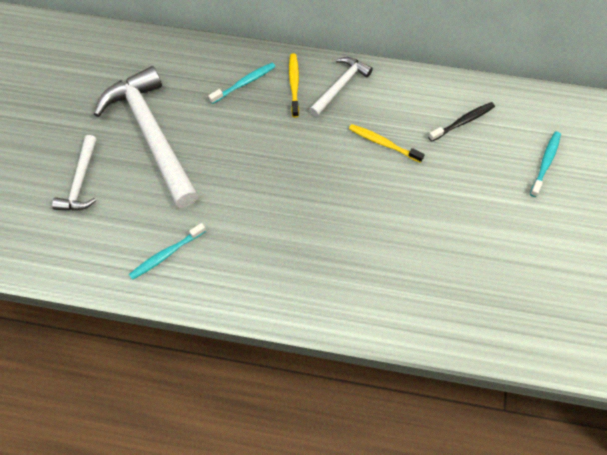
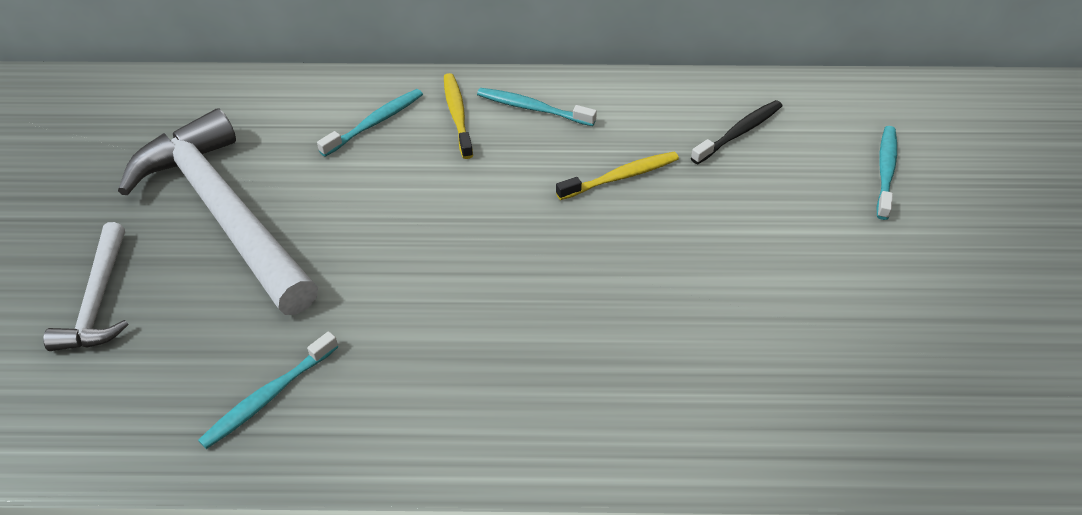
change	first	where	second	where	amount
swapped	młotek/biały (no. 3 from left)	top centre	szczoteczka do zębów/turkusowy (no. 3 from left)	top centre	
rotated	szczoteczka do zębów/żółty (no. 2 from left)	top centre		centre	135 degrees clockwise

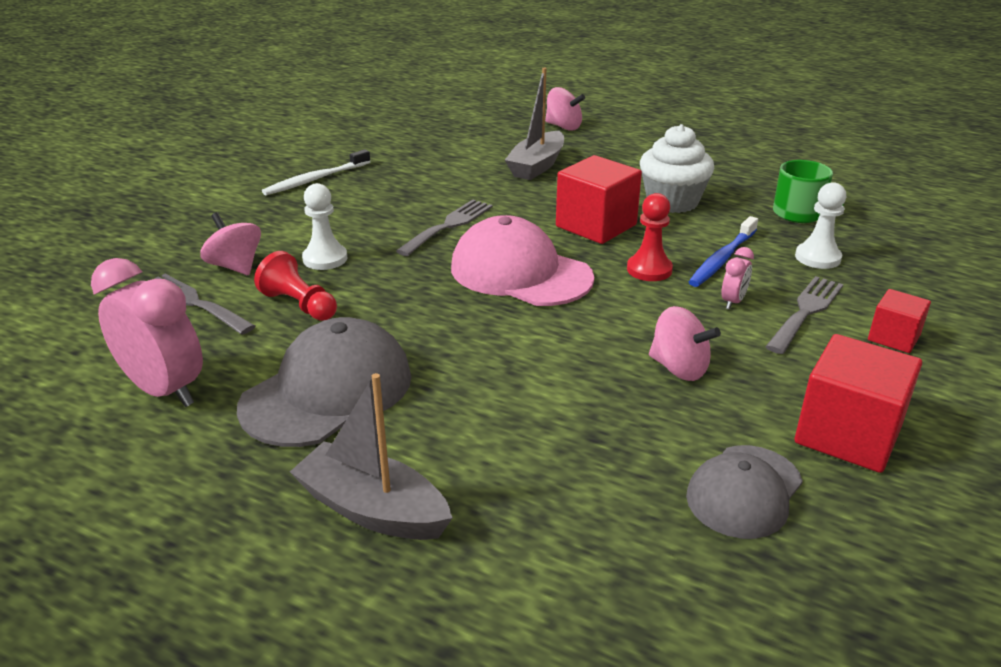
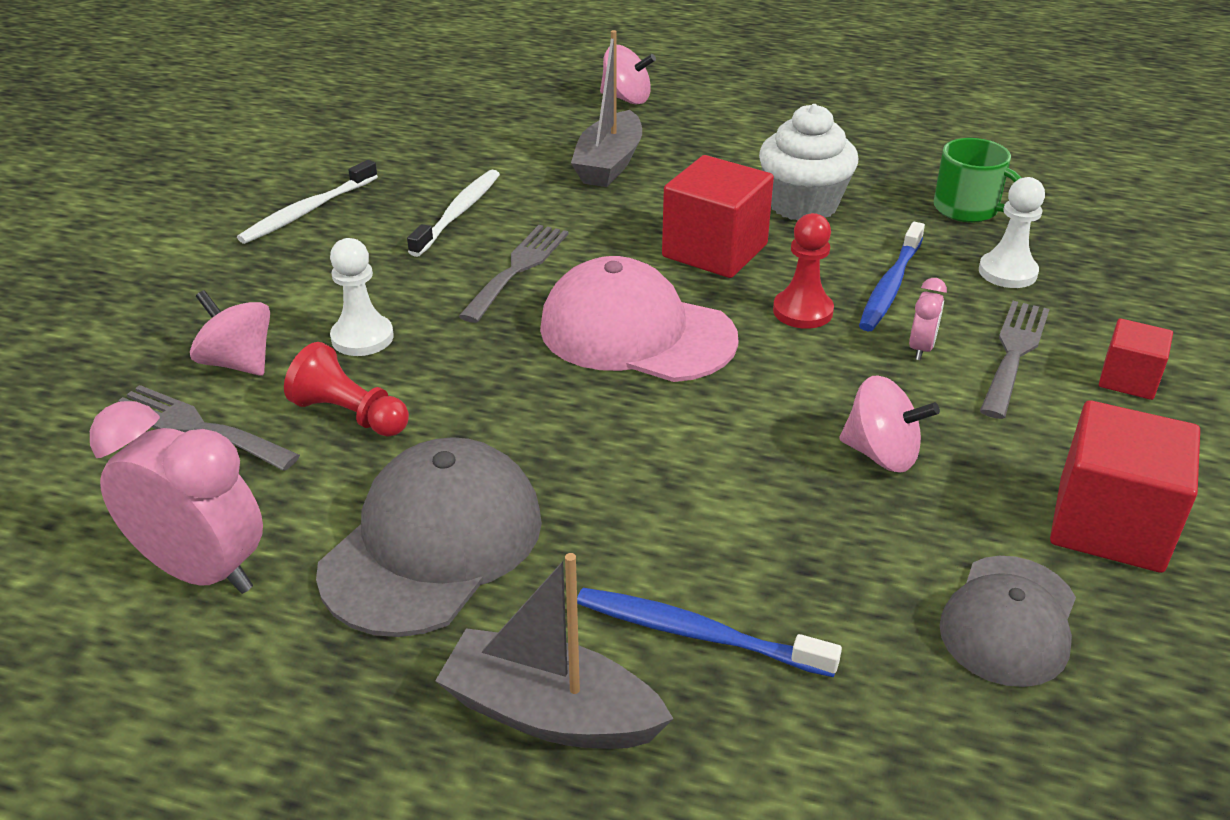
change	first	where	second	where	amount
new			szczoteczka do zębów/biały (no. 2 from left)	top centre	
new			szczoteczka do zębów/niebieski (no. 1 from left)	bottom centre	

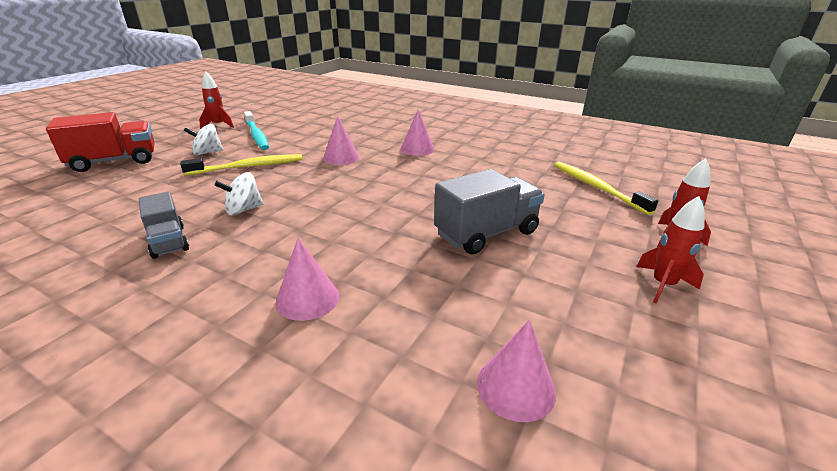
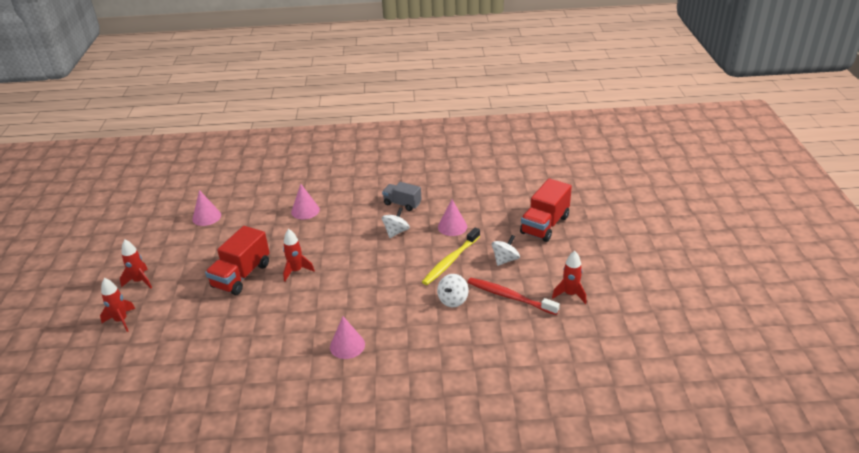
change	first	where	second	where	amount
repainted	szczoteczka do zębów/turkusowy	top left	szczoteczka do zębów/czerwony	centre	
shifted	stożek/różowy (no. 2 from left in the first image)	top centre	stożek/różowy (no. 4 from left)	centre	
gone	szczoteczka do zębów/żółty (no. 2 from left)	middle right			
repainted	ciężarówka/szary (no. 2 from left)	centre	ciężarówka/czerwony (no. 1 from left)	middle left	
new			rakieta/czerwony (no. 3 from left)	centre	
new			bączek/biały (no. 2 from left)	centre	

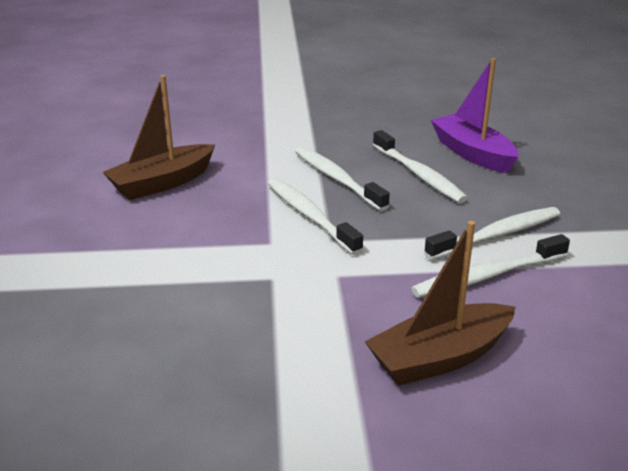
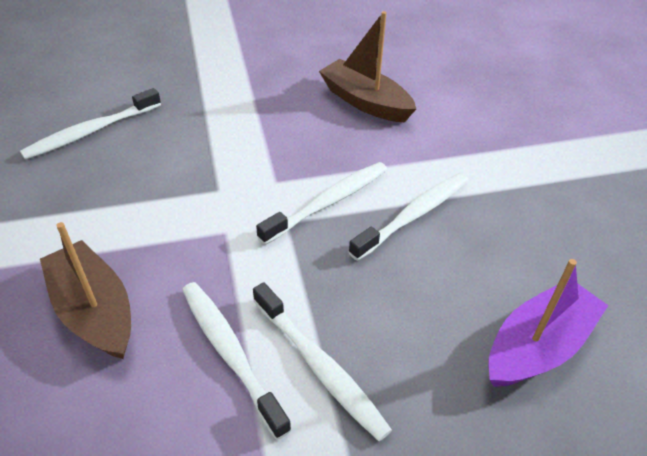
change	first	where	second	where	amount
shifted	szczoteczka do zębów/biały (no. 3 from left in the first image)	middle right	szczoteczka do zębów/biały (no. 1 from left)	top left	

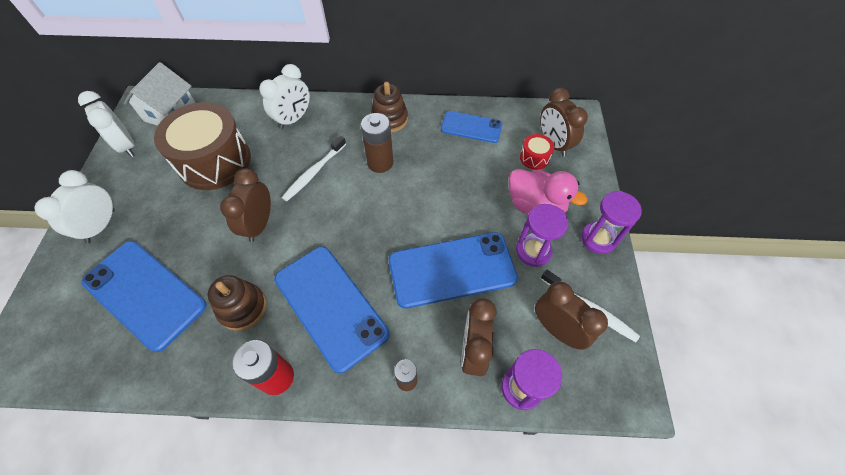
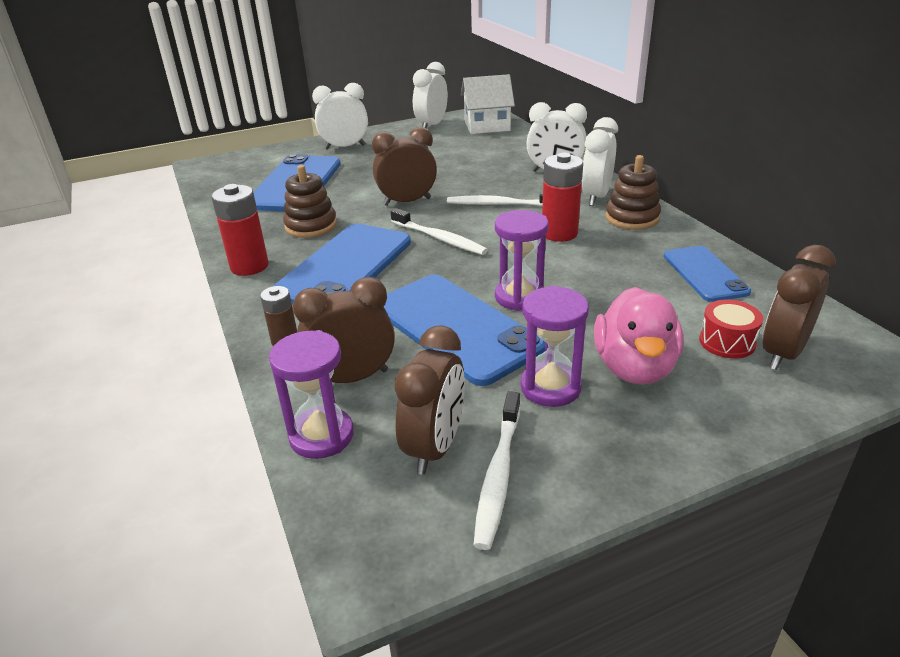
change	first	where	second	where	amount
gone	bęben/brązowy	top left			
repainted	bateria/brązowy (no. 1 from left)	top centre	bateria/czerwony (no. 2 from left)	top centre	
shifted	klepsydra/fioletowy (no. 3 from left in the first image)	middle right	klepsydra/fioletowy (no. 2 from left)	centre	
new			budzik/biały (no. 4 from left)	top right	
new			szczoteczka do zębów/biały (no. 1 from left)	centre	

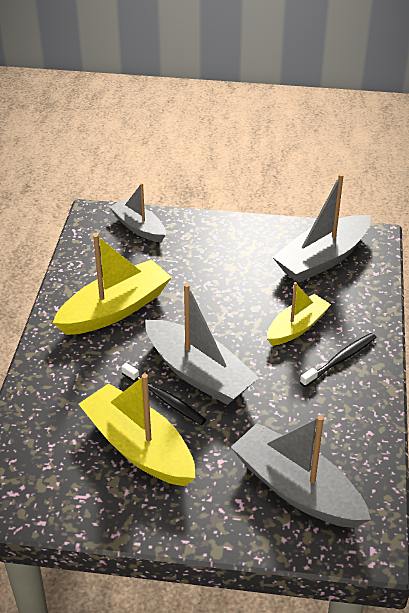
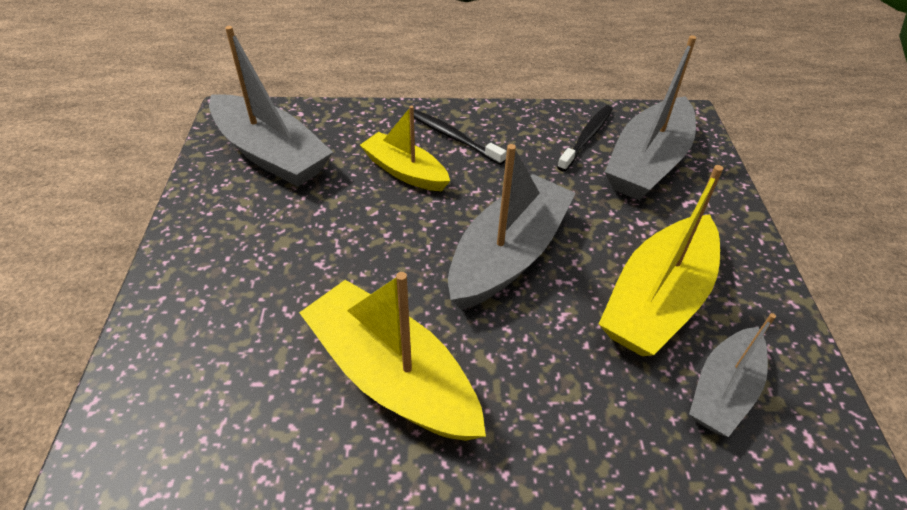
change	first	where	second	where	amount
shifted	łódka/szary (no. 1 from left in the first image)	centre	łódka/szary (no. 4 from left)	bottom right	
shifted	szczoteczka do zębów/czarny (no. 1 from left in the first image)	centre	szczoteczka do zębów/czarny (no. 2 from left)	top centre	

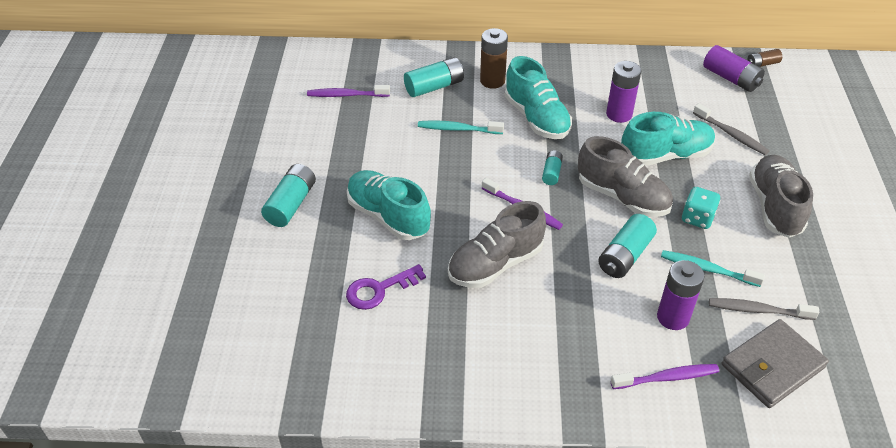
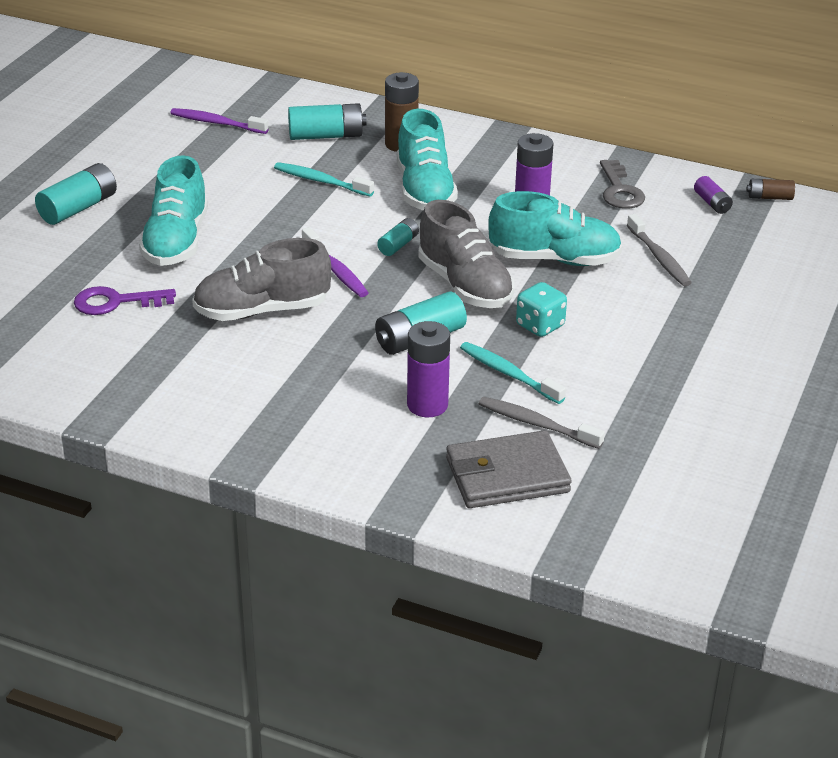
change	first	where	second	where	amount
scaled	bateria/fioletowy (no. 3 from left)	top right		top right	x0.57
gone	but/szary (no. 3 from left)	middle right			
rotated	but/turkusowy (no. 1 from left)	centre		top left	150 degrees counterclockwise
gone	szczoteczka do zębów/fioletowy (no. 3 from left)	bottom right			
new			klucz/szary	top right	

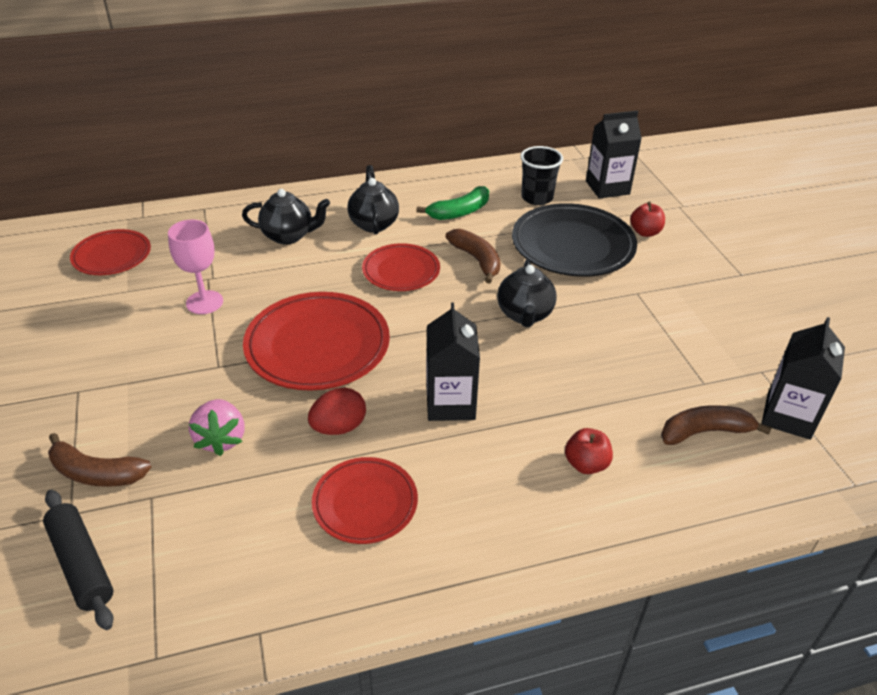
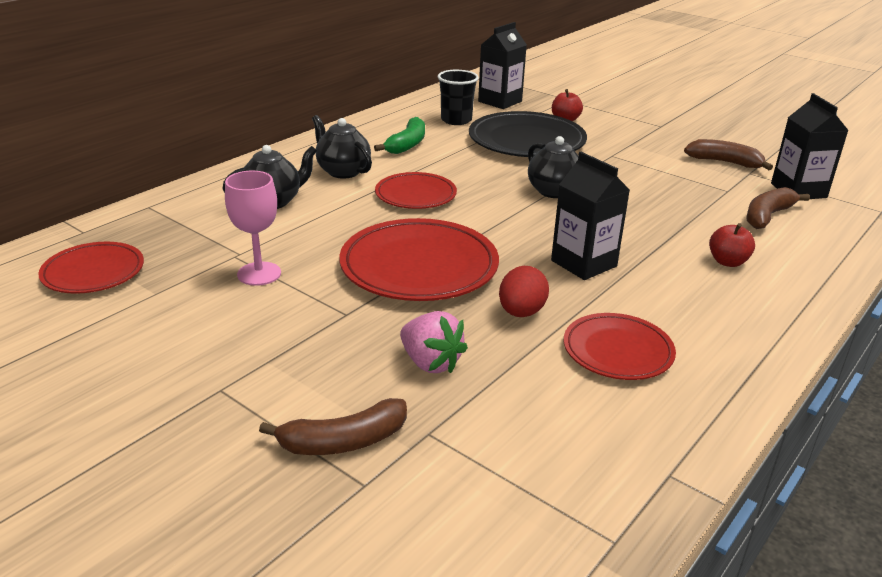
change	first	where	second	where	amount
shifted	banan/brązowy (no. 2 from left)	centre		top right	
gone	wałek do ciasta/czarny	bottom left			

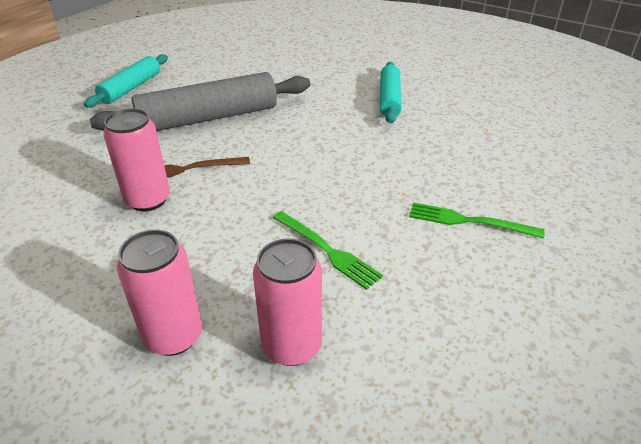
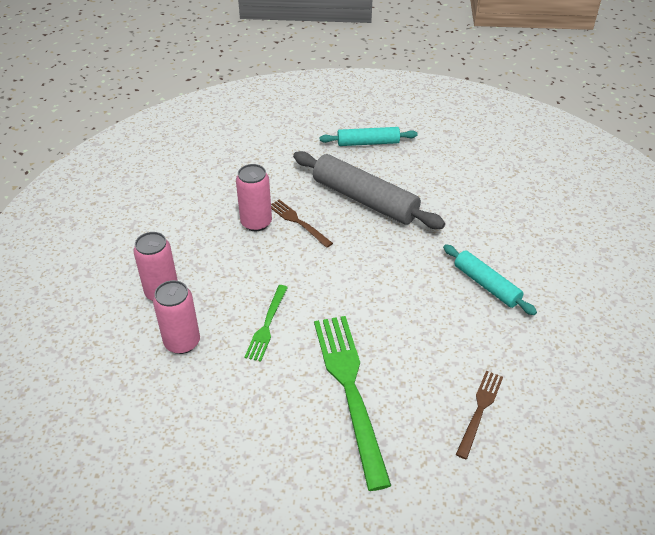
change	first	where	second	where	amount
rotated	wałek do ciasta/turkusowy (no. 2 from left)	top centre		middle right	75 degrees clockwise
scaled	widelec/zielony (no. 2 from left)	middle right		bottom centre	x1.94
new			widelec/brązowy (no. 2 from left)	bottom right	

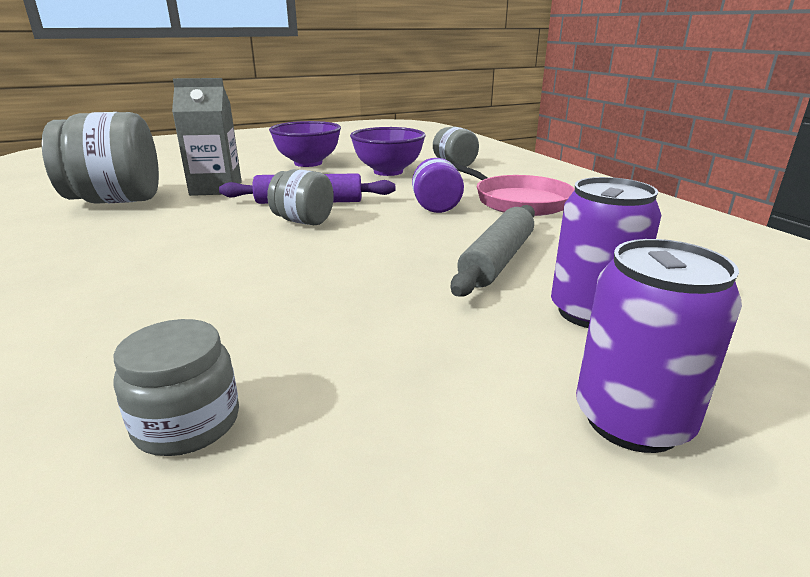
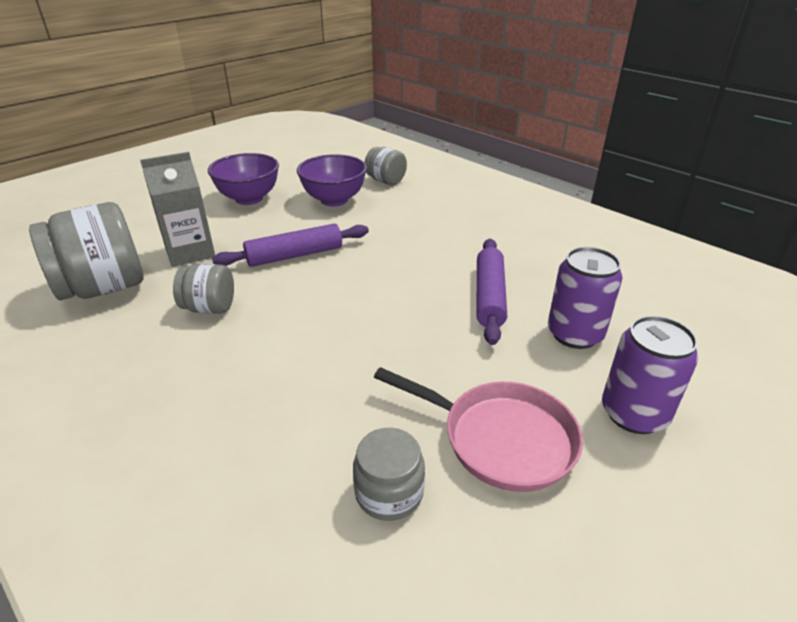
change	first	where	second	where	amount
gone	słoik/fioletowy	top centre			
shifted	patelnia/różowy	top centre		bottom centre	
shifted	słoik/szary (no. 3 from left in the first image)	centre	słoik/szary (no. 2 from left)	middle left	
repainted	wałek do ciasta/szary	centre	wałek do ciasta/fioletowy (no. 2 from left)	centre	

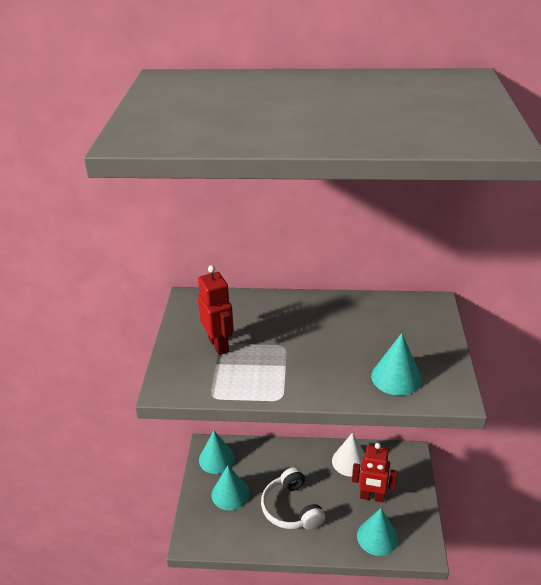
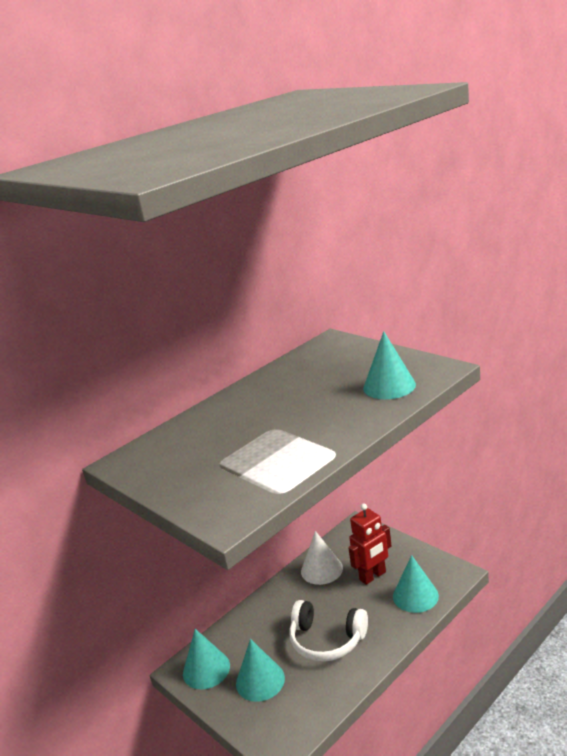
change	first	where	second	where	amount
gone	robot/czerwony (no. 1 from left)	centre			

